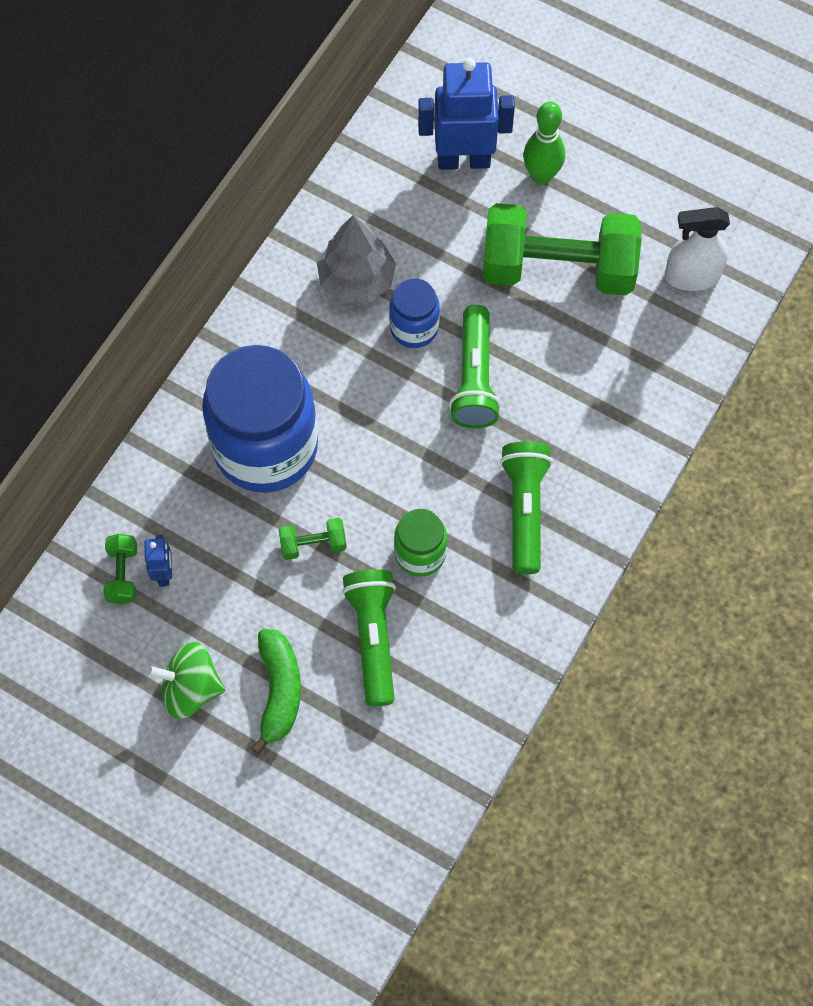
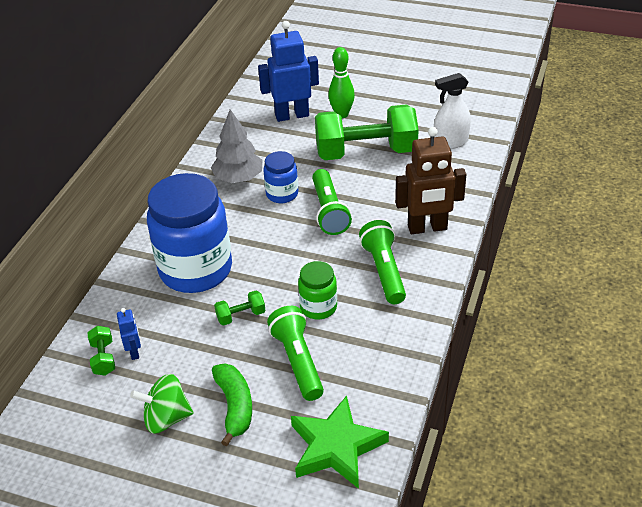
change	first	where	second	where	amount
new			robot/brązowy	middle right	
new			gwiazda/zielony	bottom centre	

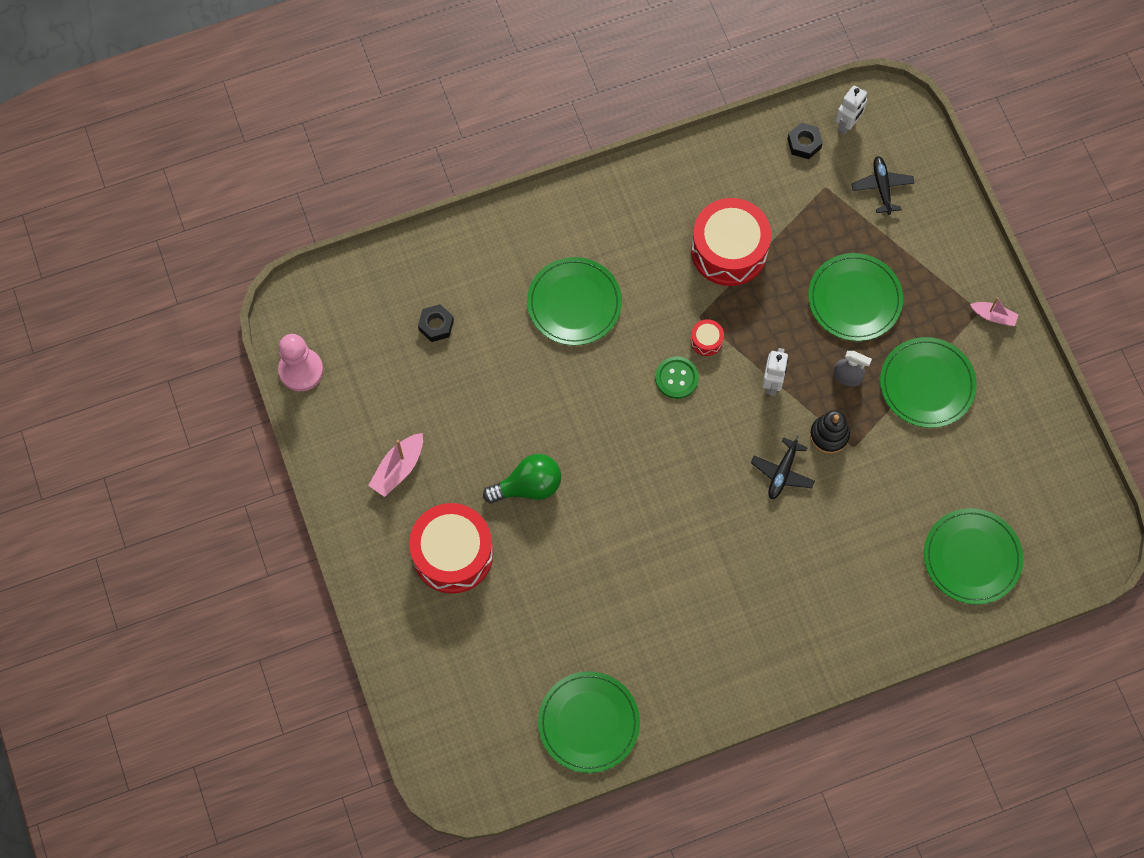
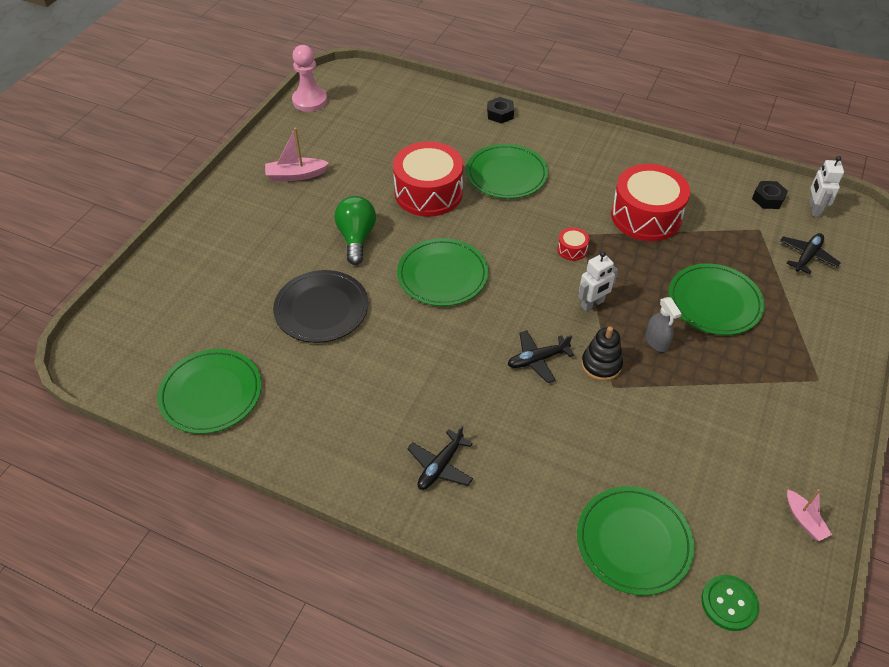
change	first	where	second	where	amount
rotated	robot/biały (no. 2 from left)	top right		top right	105 degrees clockwise
shifted	łódka/różowy (no. 2 from left)	middle right		bottom right	
shifted	nakrętka/czarny (no. 1 from left)	centre		top centre	
shifted	talerz/zielony (no. 4 from left in the first image)	middle right	talerz/zielony (no. 2 from left)	centre	
shifted	guzik/zielony	centre		bottom right	
rotated	żarówka/zielony	centre		centre	120 degrees counterclockwise
shifted	bęben/czerwony (no. 1 from left)	centre		top centre	
new			talerz/czarny	centre	
new			samolot/czarny (no. 1 from left)	bottom centre	

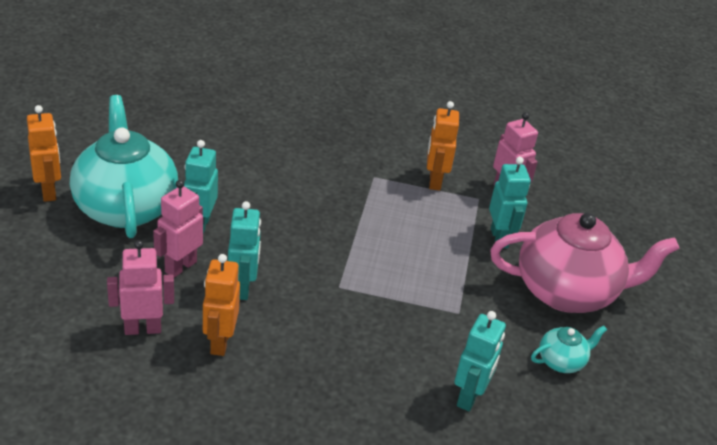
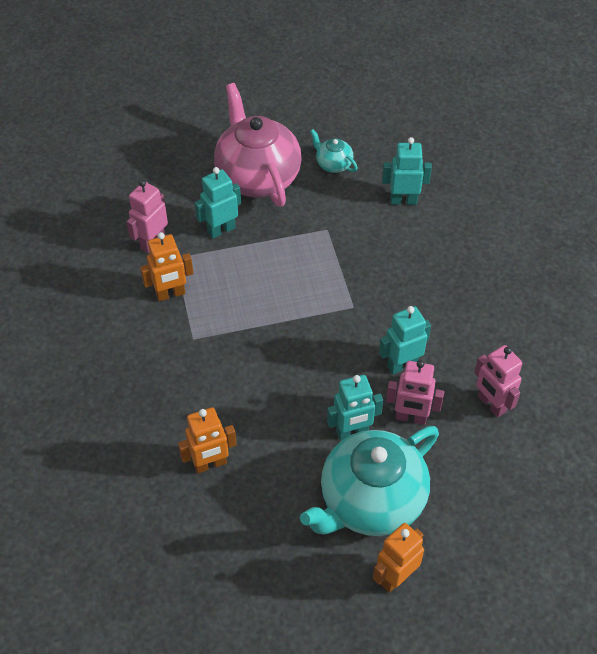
change	first	where	second	where	amount
shifted	robot/pomarańczowy (no. 2 from left)	bottom left		bottom centre	

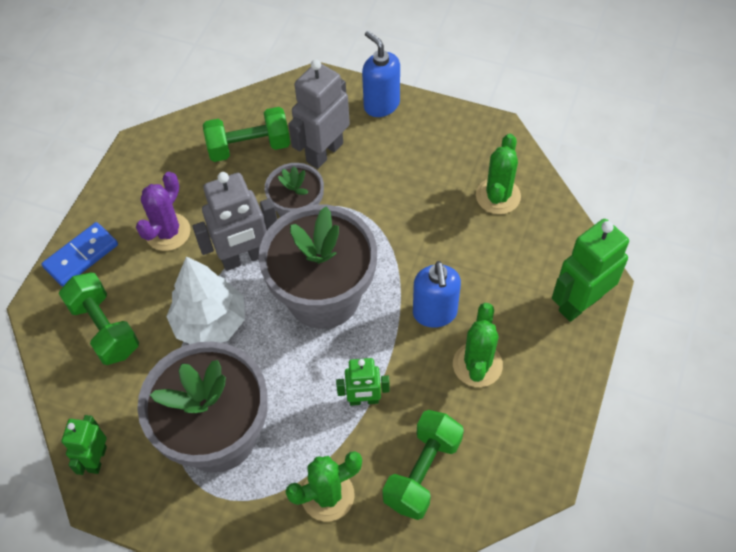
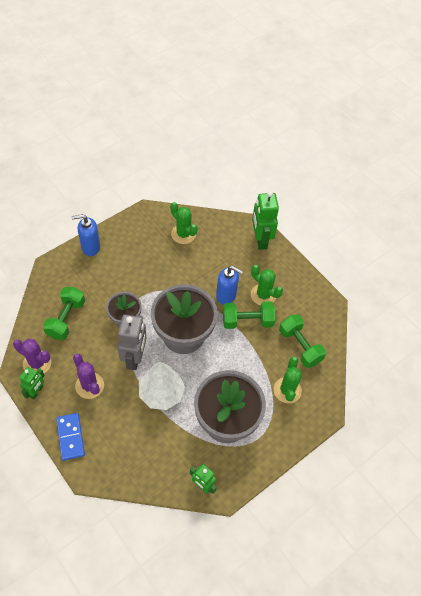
change	first	where	second	where	amount
gone	robot/szary (no. 2 from left)	top centre			
shifted	hantel/zielony (no. 1 from left in the first image)	middle left	hantel/zielony (no. 2 from left)	centre	
shifted	robot/zielony (no. 2 from left in the first image)	bottom centre	robot/zielony (no. 1 from left)	middle left	
new			kaktus/fioletowy (no. 1 from left)	middle left	

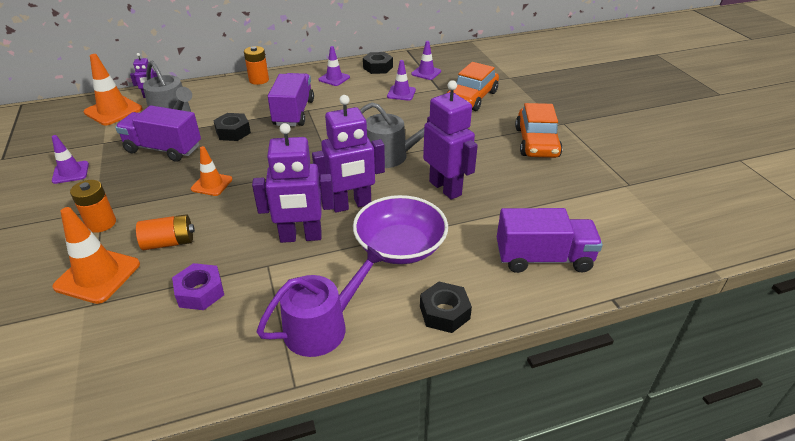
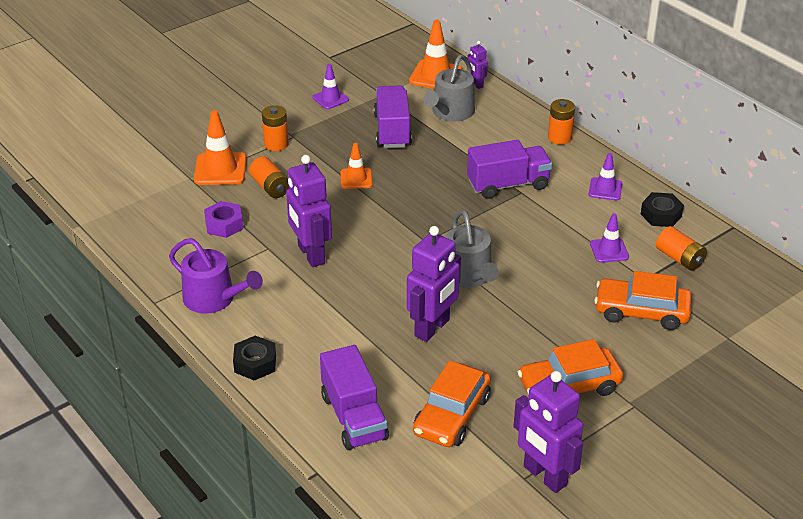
change	first	where	second	where	amount
swapped	pachołek/fioletowy (no. 4 from left)	top centre	bateria/pomarańczowy (no. 4 from left)	middle right	
shifted	robot/fioletowy (no. 3 from left in the first image)	centre	robot/fioletowy (no. 4 from left)	bottom right	
gone	nakrętka/czarny (no. 1 from left)	top left			
gone	miska/fioletowy	centre			
new			samochód/pomarańczowy (no. 1 from left)	bottom centre	

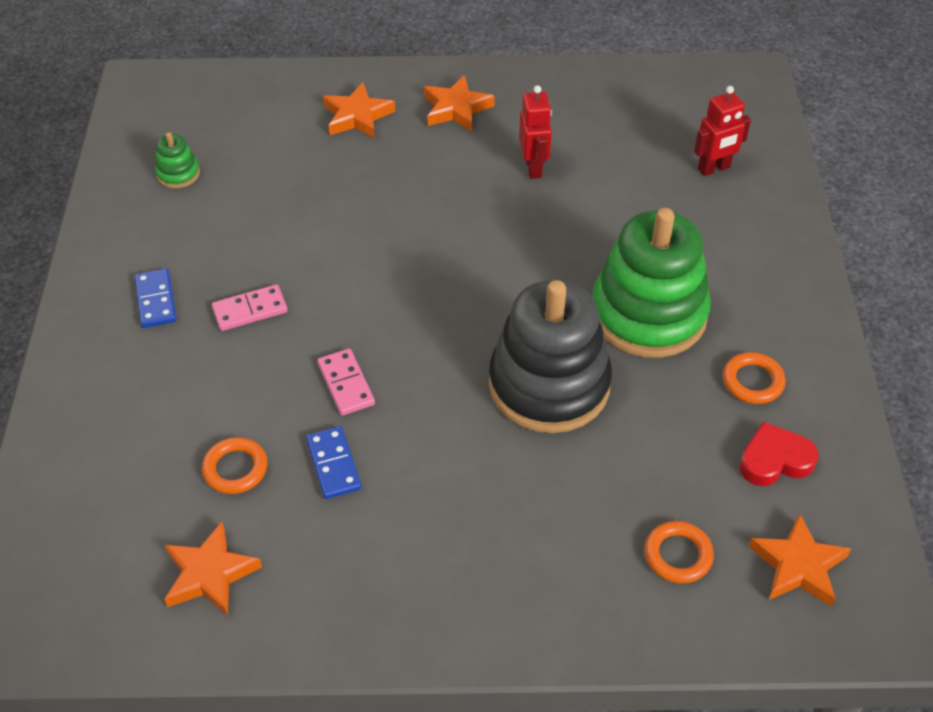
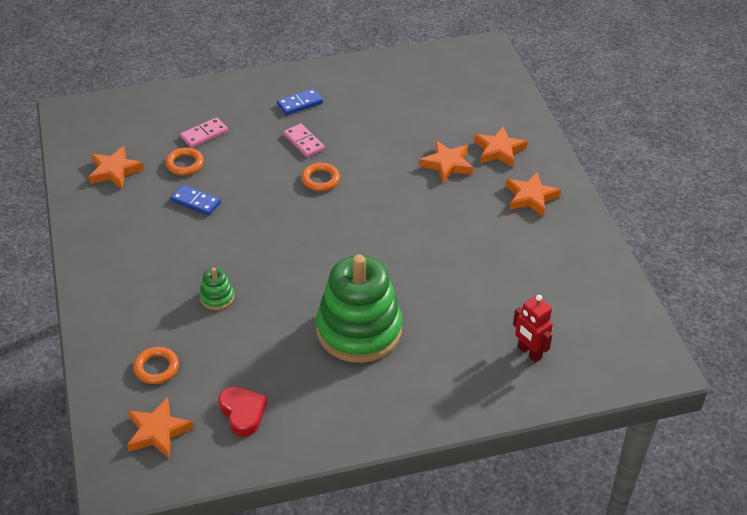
change	first	where	second	where	amount
gone	robot/czerwony (no. 1 from left)	top centre			
shifted	zabawka nakładanka/zielony (no. 1 from left)	top left		middle left	
gone	zabawka nakładanka/czarny	centre			
shifted	kostka domina/różowy (no. 2 from left in the first image)	centre	kostka domina/różowy (no. 1 from left)	top left	
shifted	pierścień/pomarańczowy (no. 3 from left)	middle right		centre	
rotated	kostka domina/niebieski (no. 2 from left in the first image)	centre	kostka domina/niebieski (no. 1 from left)	middle left	60 degrees clockwise
new			gwiazda/pomarańczowy (no. 3 from left)	top centre	

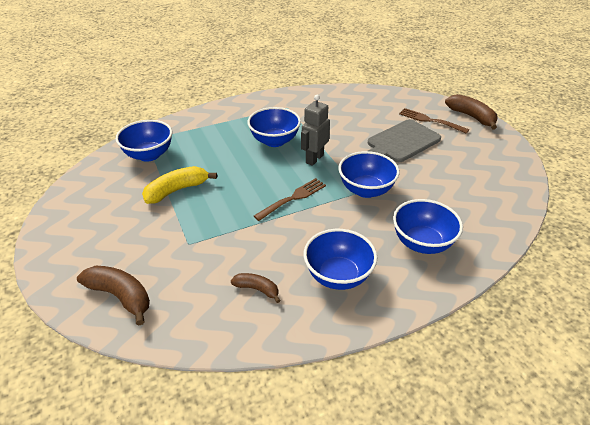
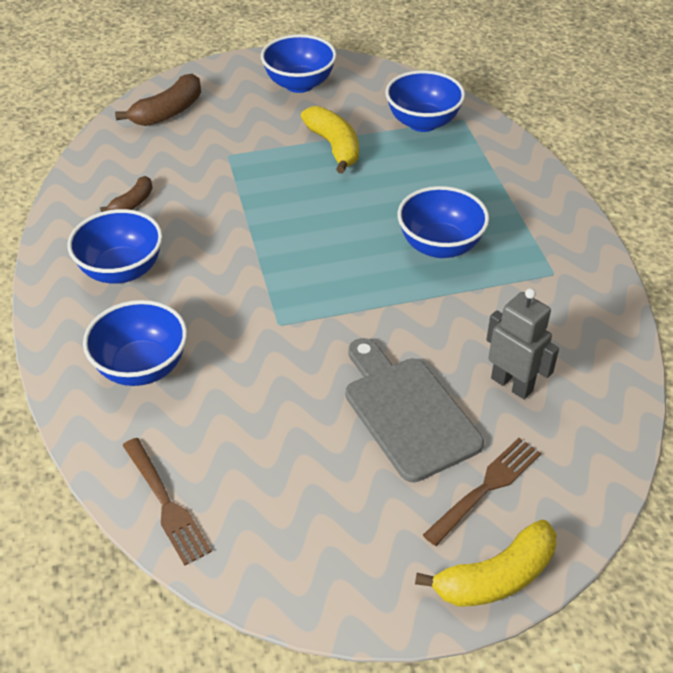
change	first	where	second	where	amount
repainted	banan/brązowy (no. 3 from left)	top right	banan/żółty (no. 2 from left)	bottom right	
shifted	robot/szary	top centre		middle right	
shifted	miska/niebieski (no. 4 from left in the first image)	centre	miska/niebieski (no. 3 from left)	top centre	
shifted	widelec/brązowy (no. 1 from left)	centre		bottom left	

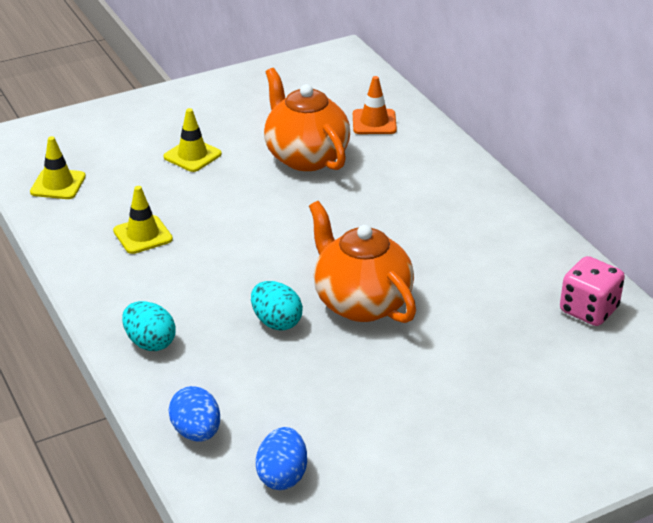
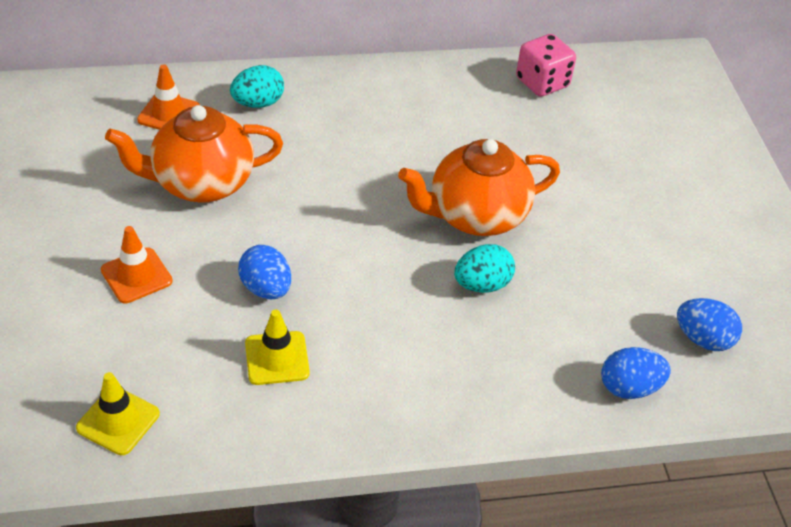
change	first	where	second	where	amount
repainted	pachołek/żółty (no. 3 from left)	top left	pachołek/pomarańczowy (no. 1 from left)	middle left	
shifted	jajko/turkusowy (no. 1 from left)	middle left		top left	
new			jajko/niebieski (no. 1 from left)	centre	

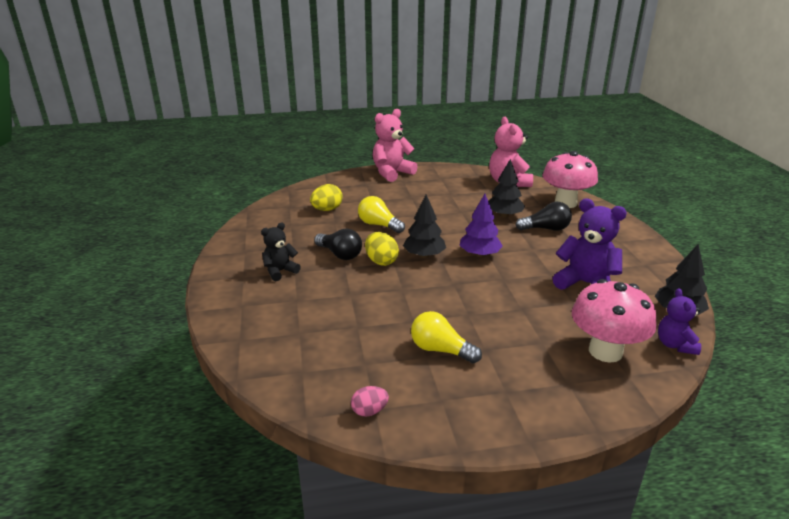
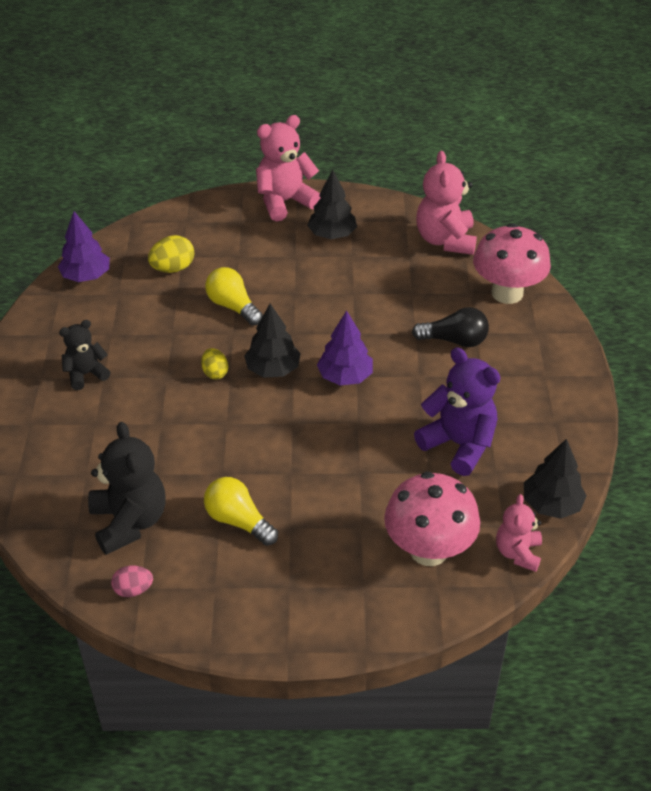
change	first	where	second	where	amount
shifted	drzewko/czarny (no. 2 from left)	centre		top centre	
gone	żarówka/czarny (no. 1 from left)	centre			
scaled	jajko/żółty (no. 2 from left)	centre		middle left	x0.66
repainted	miś/fioletowy (no. 2 from left)	middle right	miś/różowy (no. 3 from left)	bottom right	
new			drzewko/fioletowy (no. 1 from left)	top left	
new			miś/czarny (no. 2 from left)	middle left	

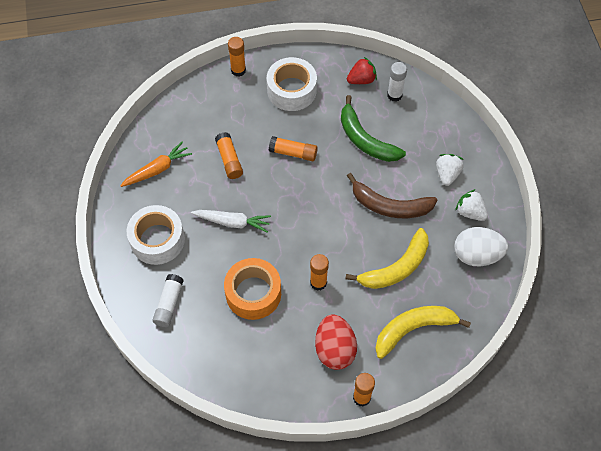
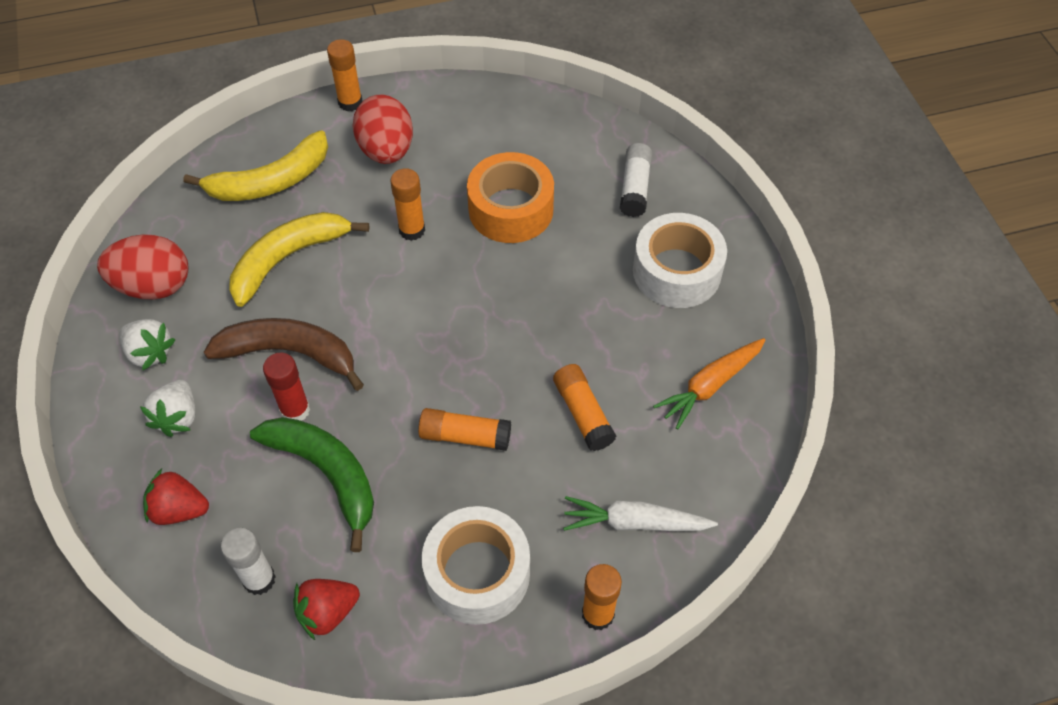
change	first	where	second	where	amount
shifted	marchewka/biały	centre		bottom centre	
repainted	jajko/biały	middle right	jajko/czerwony (no. 1 from left)	middle left	
new			klej w sztyfcie/czerwony	middle left	
new			truskawka/czerwony (no. 1 from left)	bottom left	

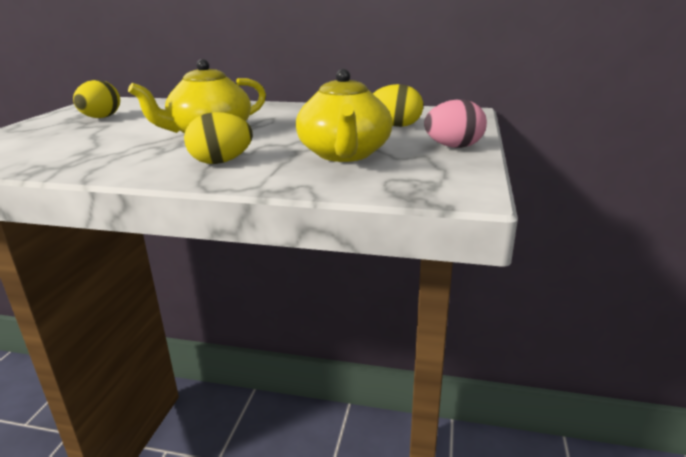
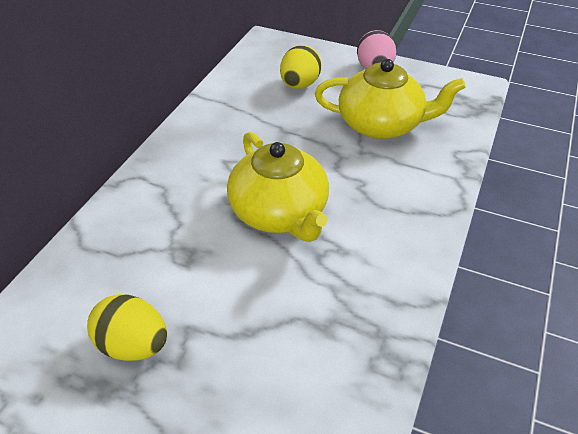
change	first	where	second	where	amount
gone	jajko/żółty (no. 2 from left)	top left			

